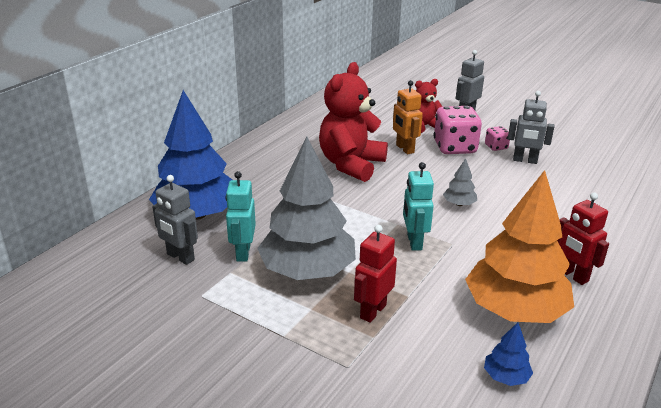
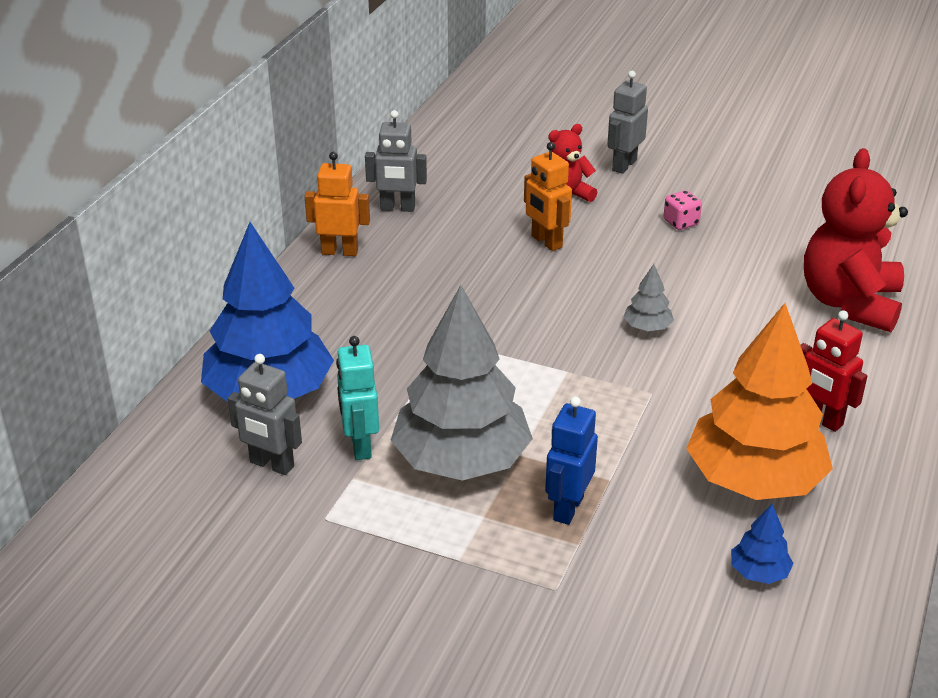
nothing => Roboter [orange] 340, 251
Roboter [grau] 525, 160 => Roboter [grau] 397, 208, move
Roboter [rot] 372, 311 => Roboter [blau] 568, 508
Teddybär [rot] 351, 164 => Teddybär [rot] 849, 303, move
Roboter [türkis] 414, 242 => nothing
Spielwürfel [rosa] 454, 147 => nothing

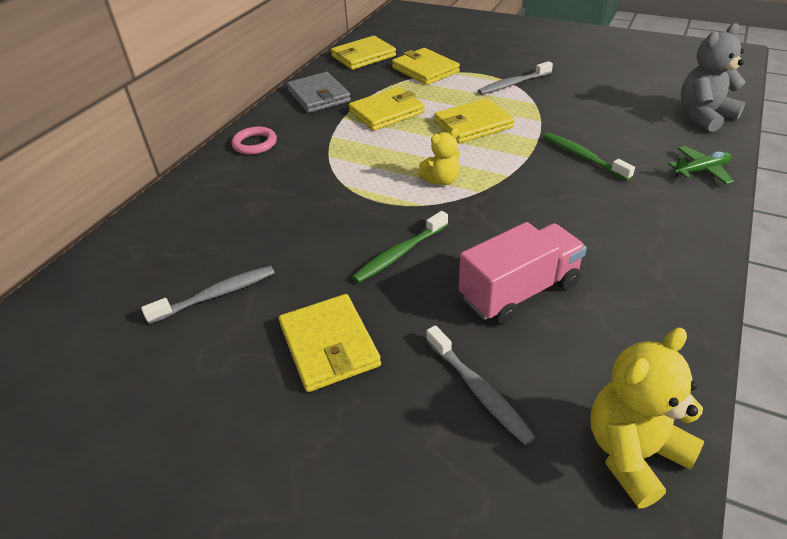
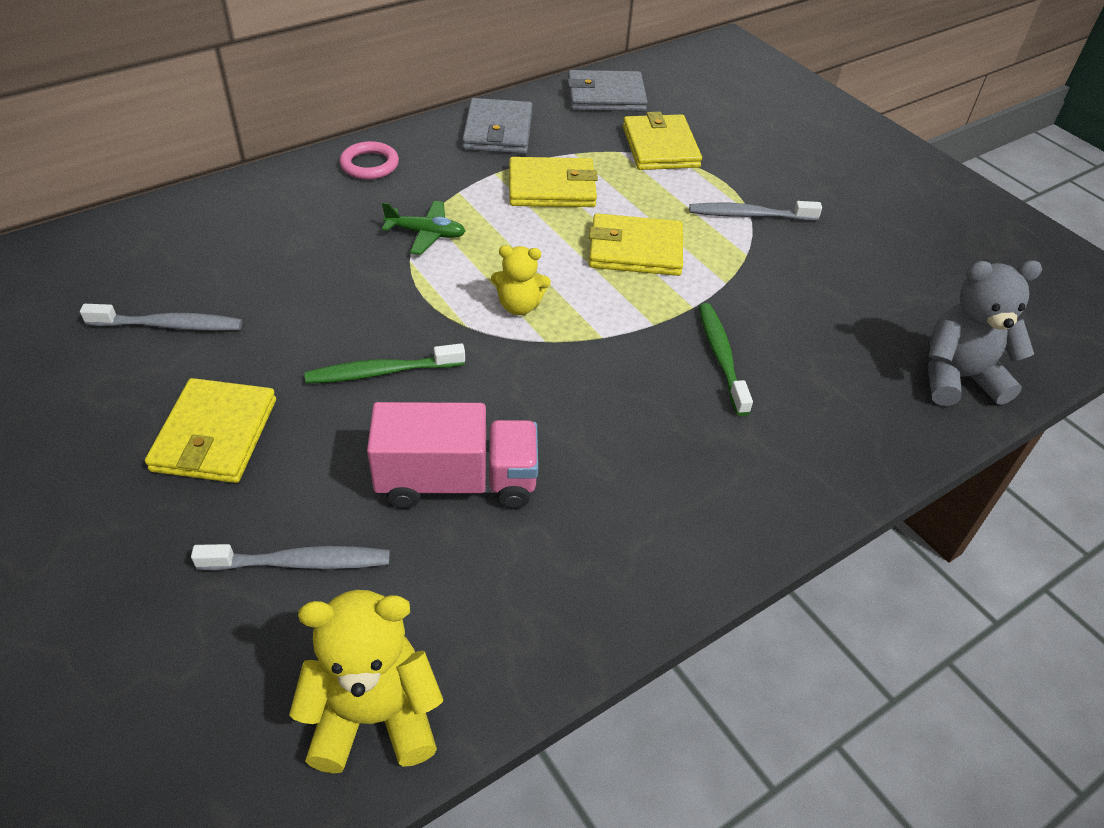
Zahnbürste [grau] 479, 390 => Zahnbürste [grau] 300, 563, 90 degrees counterclockwise
Flugzeug [grün] 701, 171 => Flugzeug [grün] 426, 234, move
Geldbörse [gelb] 363, 56 => Geldbörse [grau] 605, 96

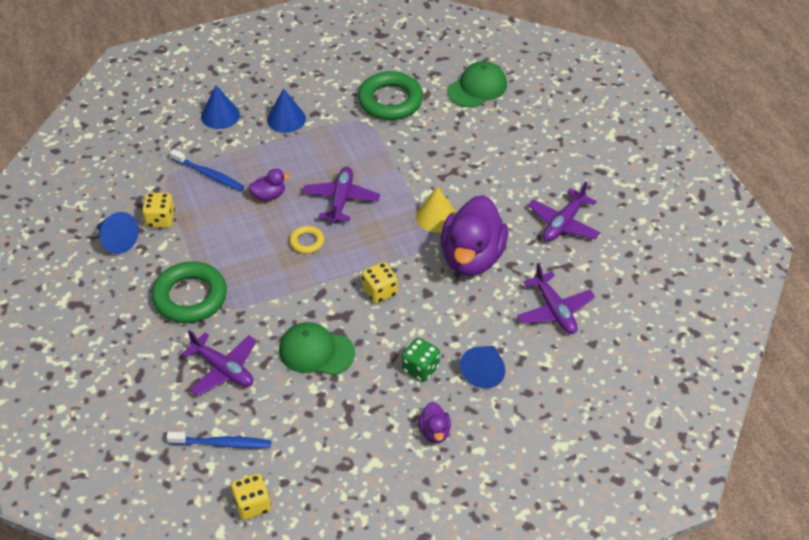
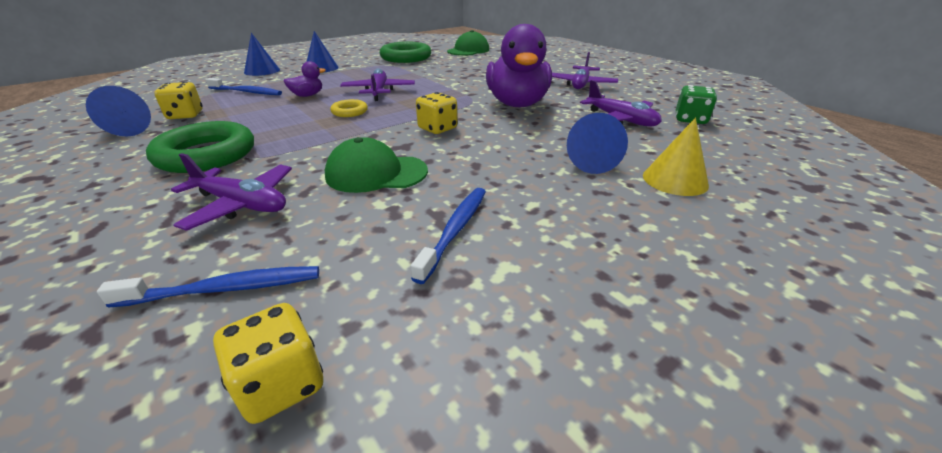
nothing => Zahnbürste [blau] 455, 230
Kegel [gelb] 436, 216 => Kegel [gelb] 675, 180, move
Spielwürfel [grün] 420, 368 => Spielwürfel [grün] 690, 119, move
Ente [lila] 434, 432 => nothing

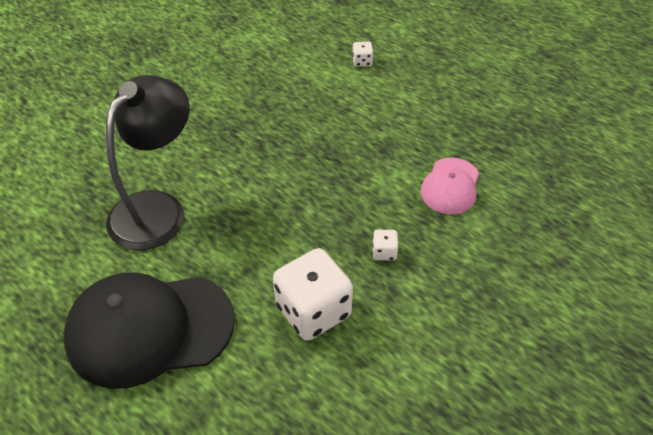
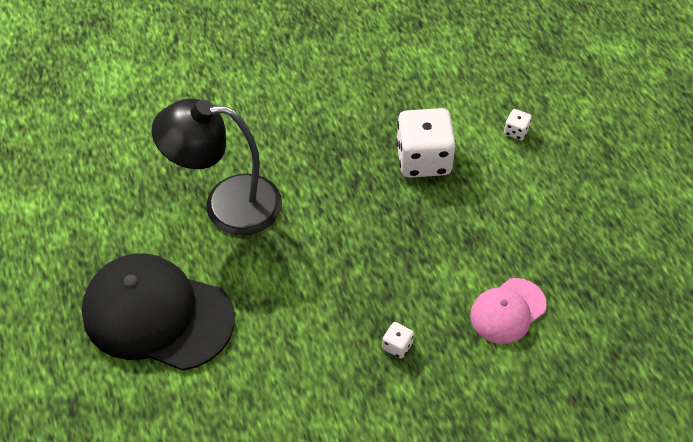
Lampe [schwarz] 157, 208 => Lampe [schwarz] 226, 204, 150 degrees counterclockwise
Spielwürfel [weiß] 313, 311 => Spielwürfel [weiß] 423, 159, move

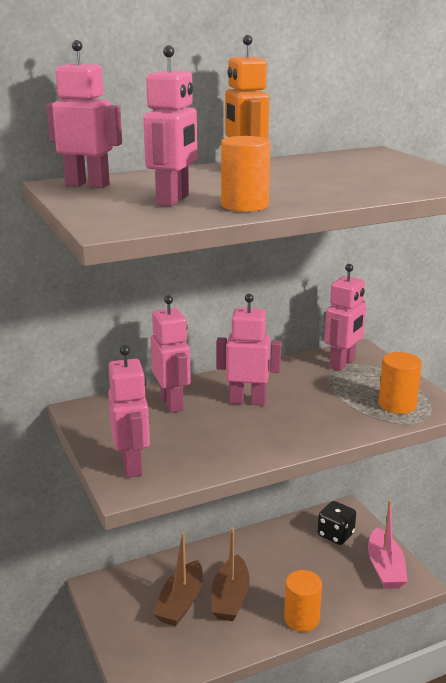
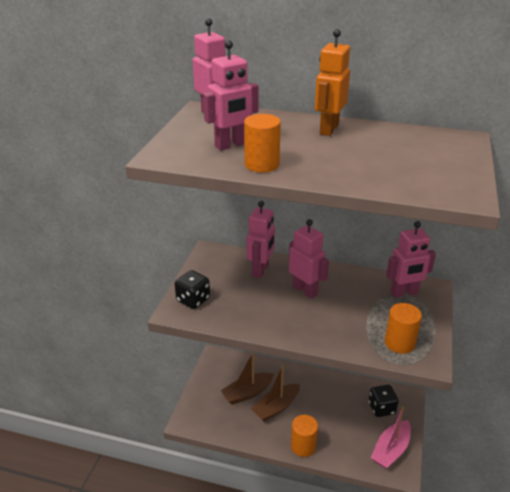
Roboter [rosa] 132, 465 => Spielwürfel [schwarz] 193, 300

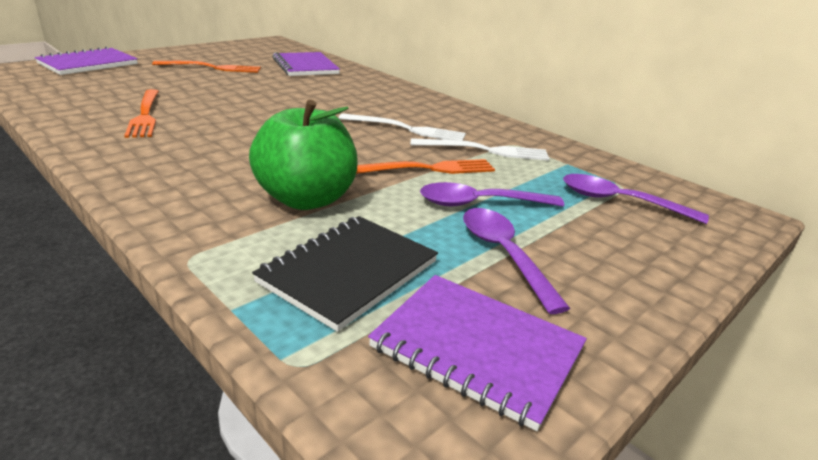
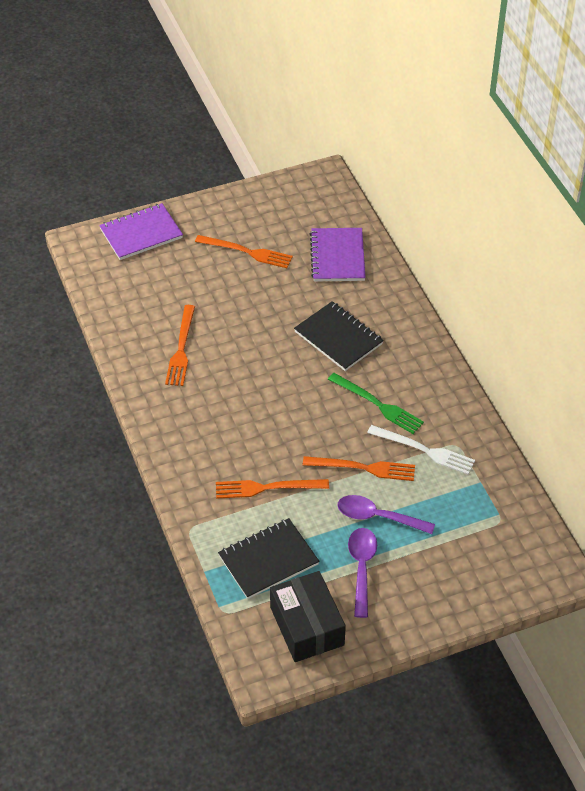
Apfel [grün] 306, 199 => Gabel [orange] 267, 488
Notizbuch [lila] 477, 349 => Schachtel [schwarz] 307, 626
nothing => Notizbuch [schwarz] 338, 338
Gabel [weiß] 406, 129 => Gabel [grün] 377, 405
Löffel [lila] 619, 202 => nothing

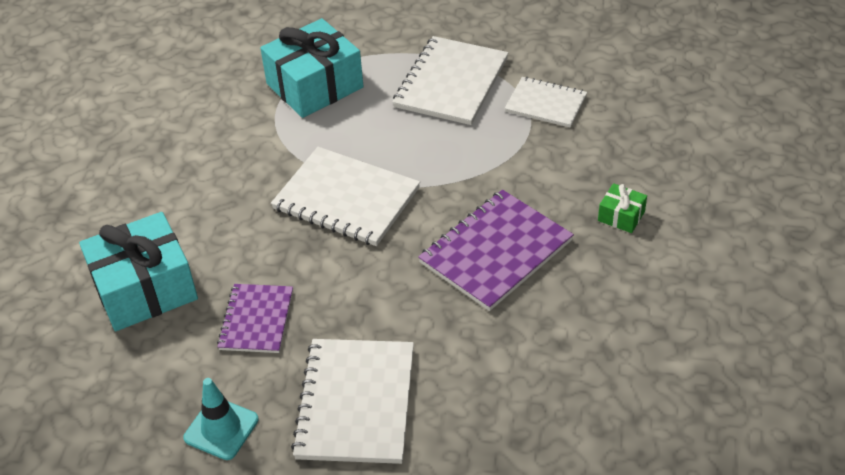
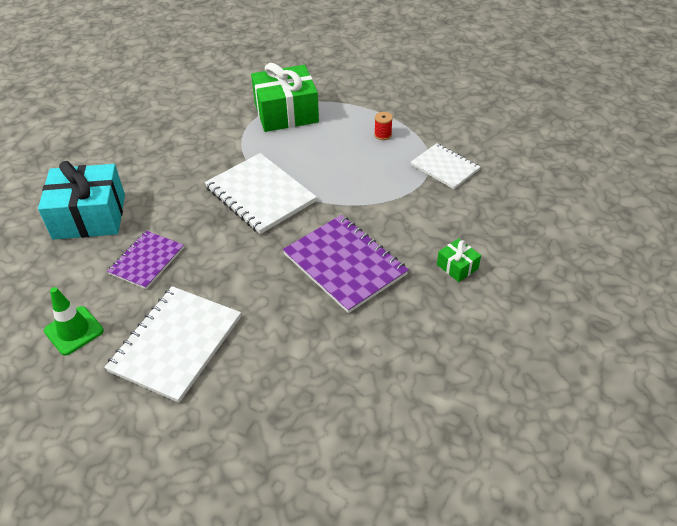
Leitkegel [türkis] 221, 429 => Leitkegel [grün] 74, 331
Geschenk [türkis] 315, 86 => Geschenk [grün] 286, 113
Notizbuch [lila] 495, 251 => Notizbuch [lila] 344, 264, 75 degrees clockwise
Notizbuch [weiß] 451, 83 => Garnrolle [rot] 383, 135

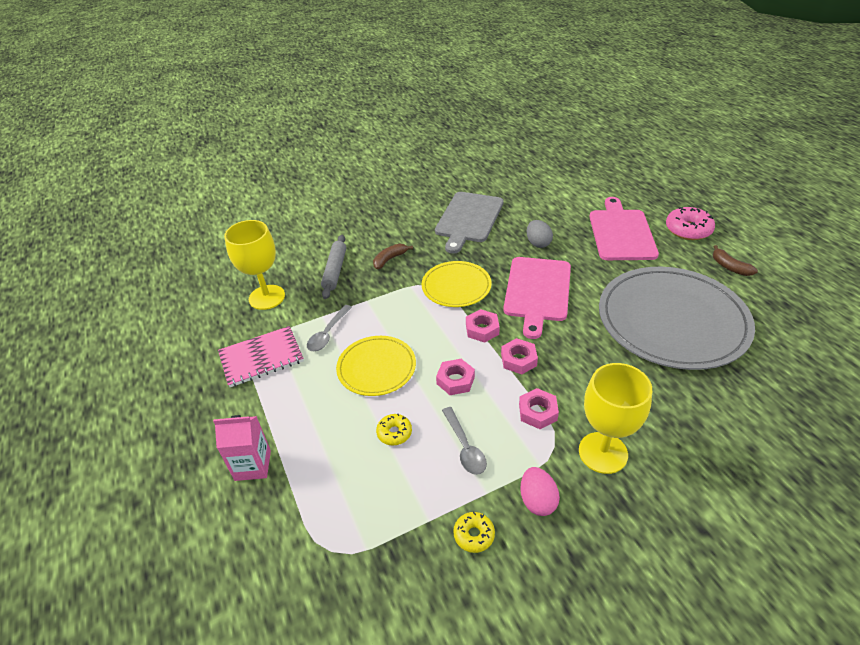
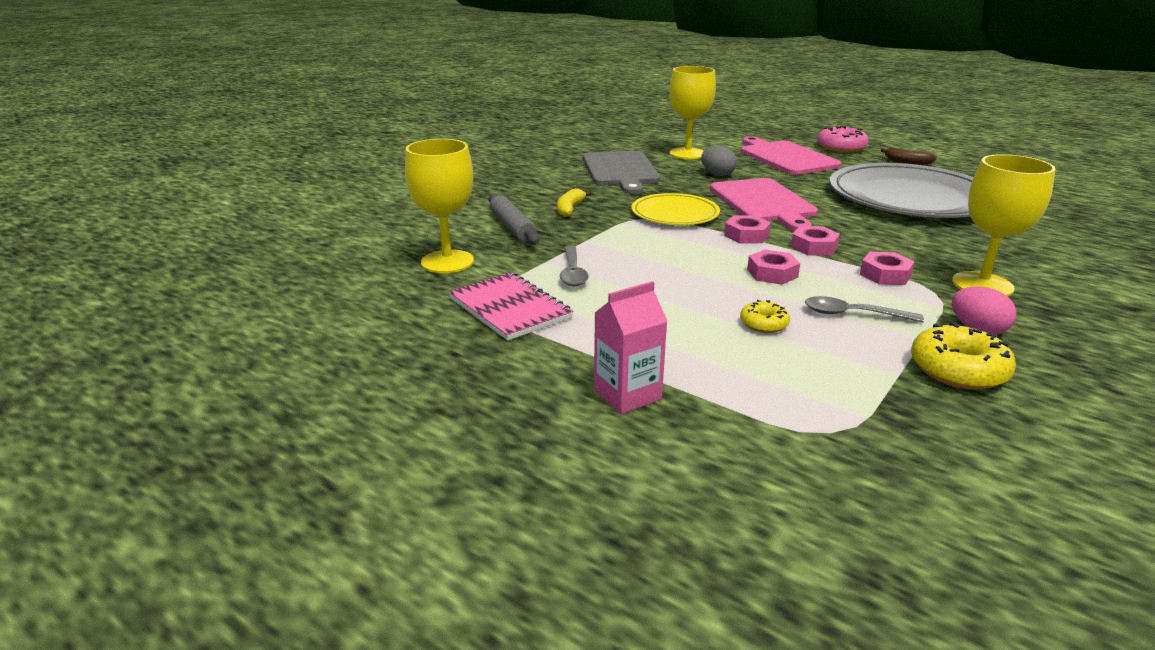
Notizbuch [rosa] 261, 358 => Notizbuch [rosa] 509, 308, 75 degrees counterclockwise
Banane [braun] 389, 259 => Banane [gelb] 570, 209
nothing => Kelch [gelb] 687, 154
Löffel [grau] 465, 447 => Löffel [grau] 853, 314, 150 degrees clockwise
Donut [gelb] 474, 535 => Donut [gelb] 958, 370, x1.74
Teller [gelb] 376, 367 => nothing

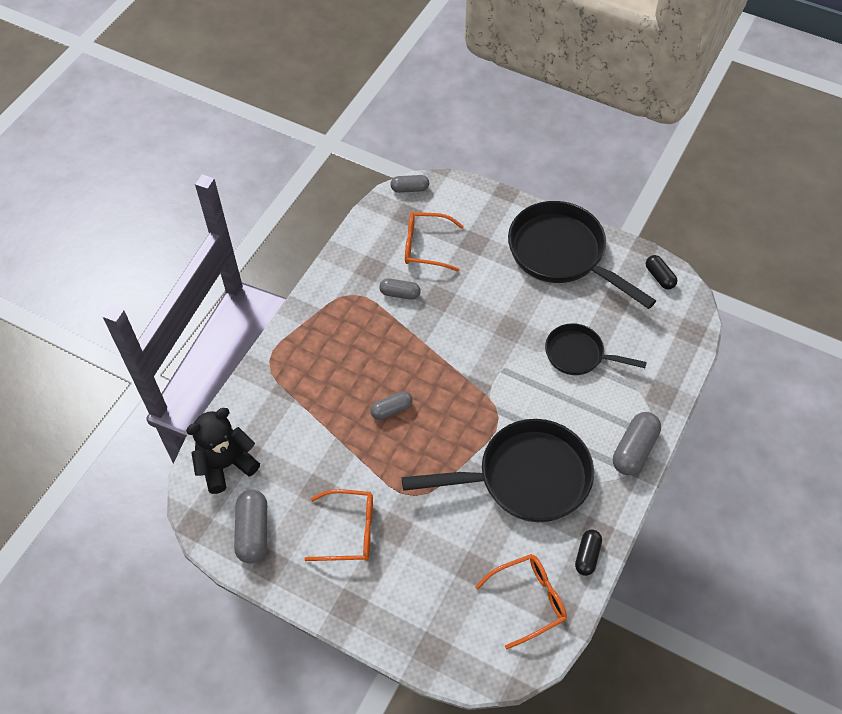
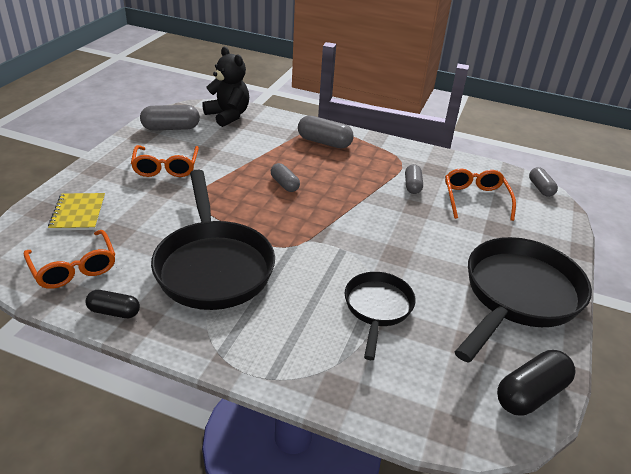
nothing => Notizbuch [gelb] 78, 213
Kapsel [grau] 634, 450 => Kapsel [grau] 324, 142, move
Kapsel [schwarz] 659, 277 => Kapsel [schwarz] 531, 394, x1.59

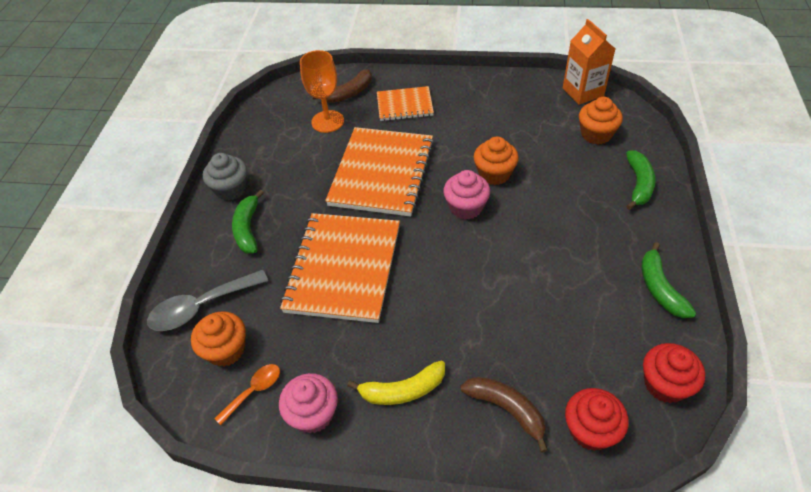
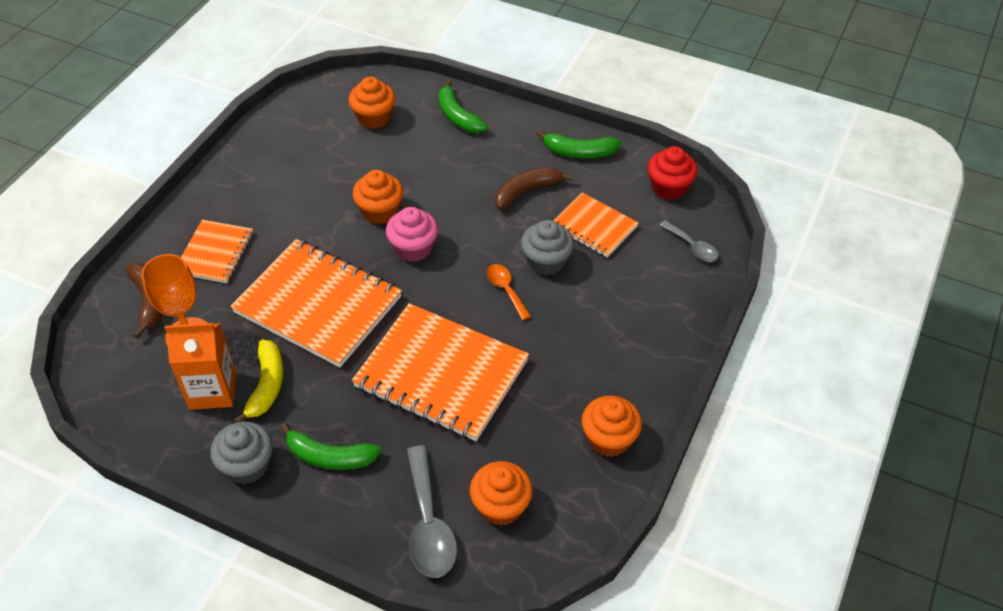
Getränkekarton [orange] 583, 92 => Getränkekarton [orange] 212, 390, move
Banane [gelb] 403, 390 => Banane [gelb] 267, 385, move
Banane [grün] 639, 184 => Banane [grün] 458, 116, 150 degrees counterclockwise
Löffel [orange] 254, 391 => Löffel [orange] 506, 289, move
Banane [braun] 507, 409 => Banane [braun] 526, 191, move
nothing => Muffin [grau] 546, 261
nothing => Notizbuch [orange] 594, 226
Muffin [rosa] 313, 414 => Muffin [orange] 609, 439
Muffin [rot] 590, 430 => Löffel [grau] 692, 247

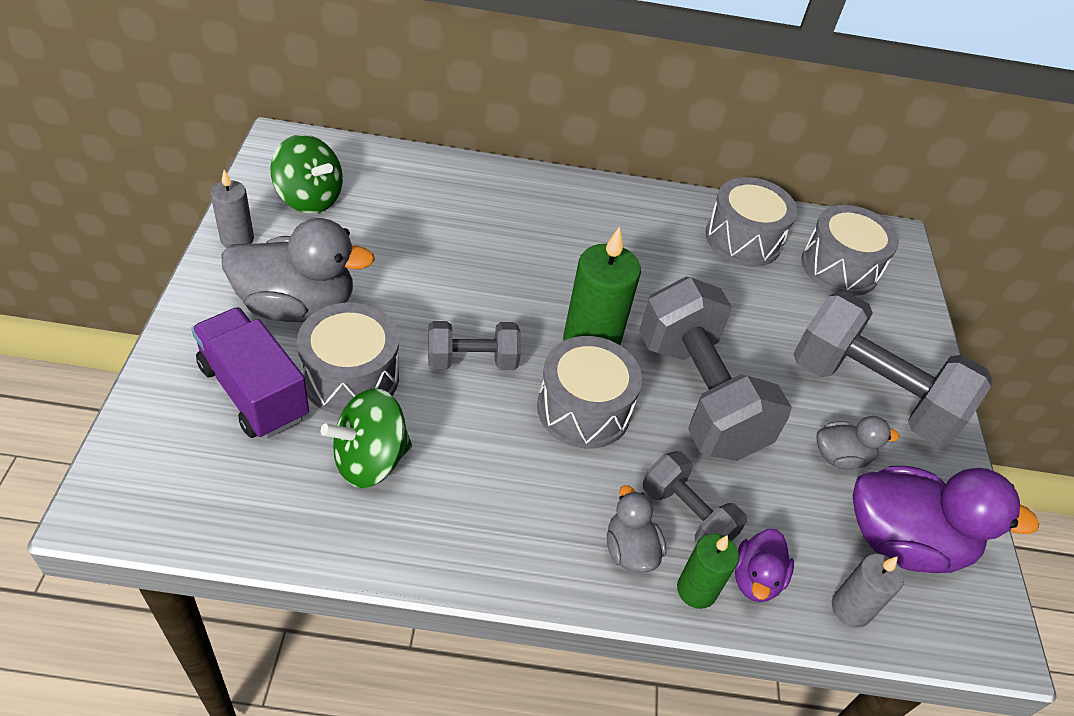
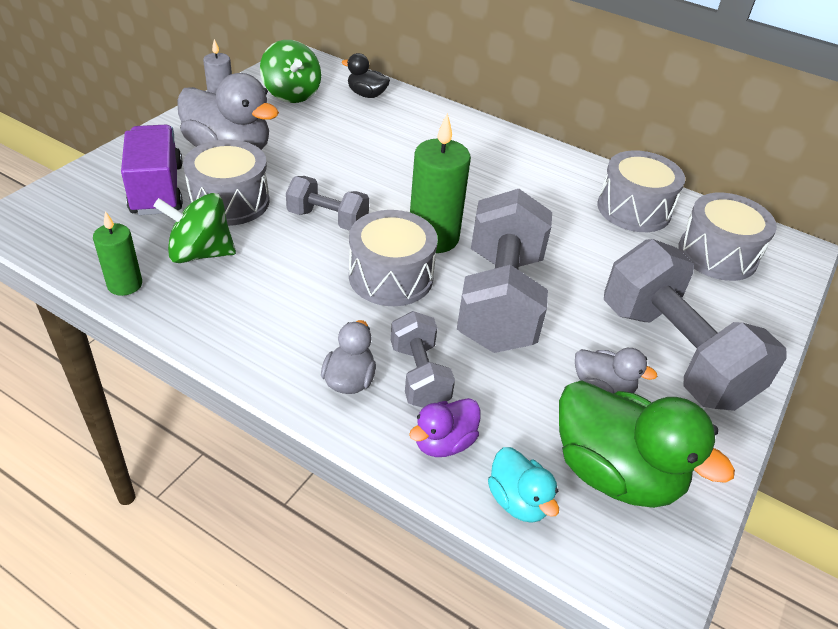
Kerze [grün] 696, 590 => Kerze [grün] 125, 284, move
nothing => Ente [schwarz] 366, 94
Kerze [grau] 850, 609 => Ente [türkis] 518, 501
Ente [lila] 902, 542 => Ente [grün] 615, 473

